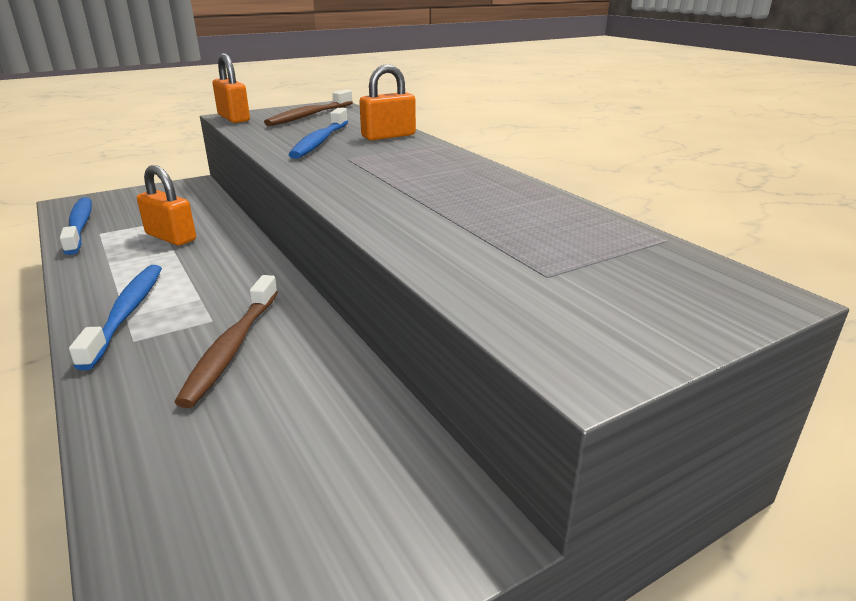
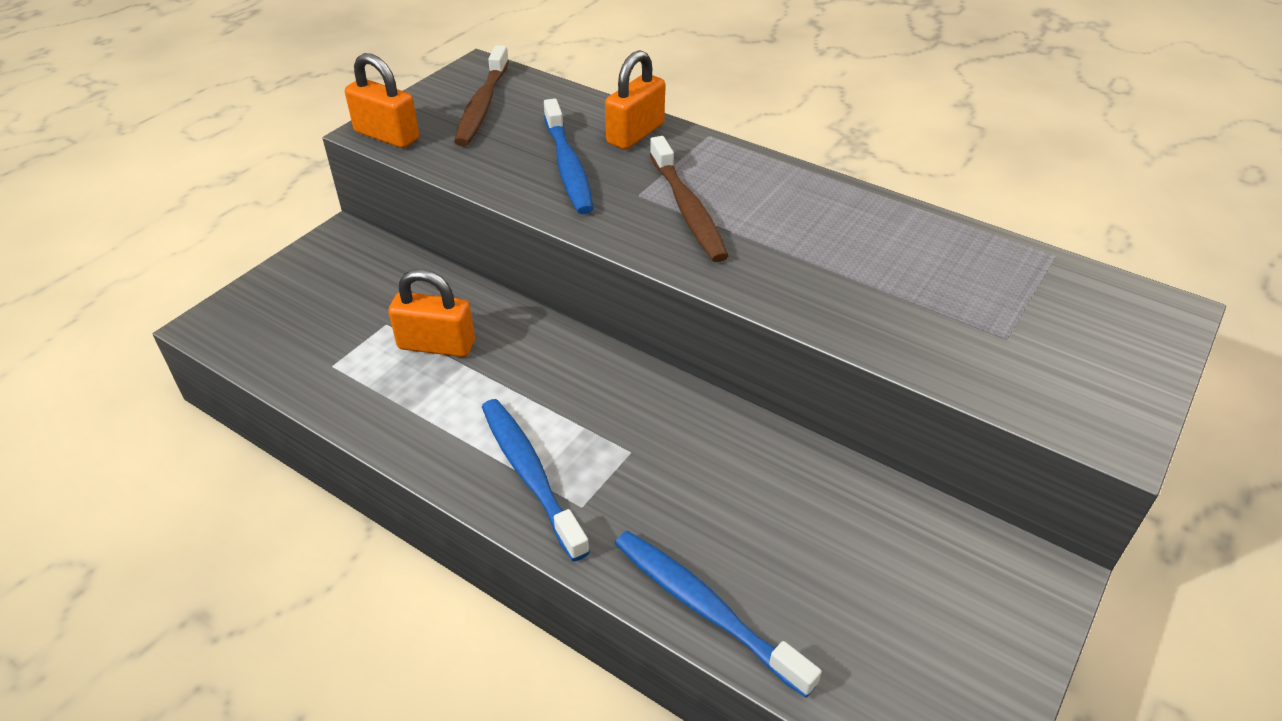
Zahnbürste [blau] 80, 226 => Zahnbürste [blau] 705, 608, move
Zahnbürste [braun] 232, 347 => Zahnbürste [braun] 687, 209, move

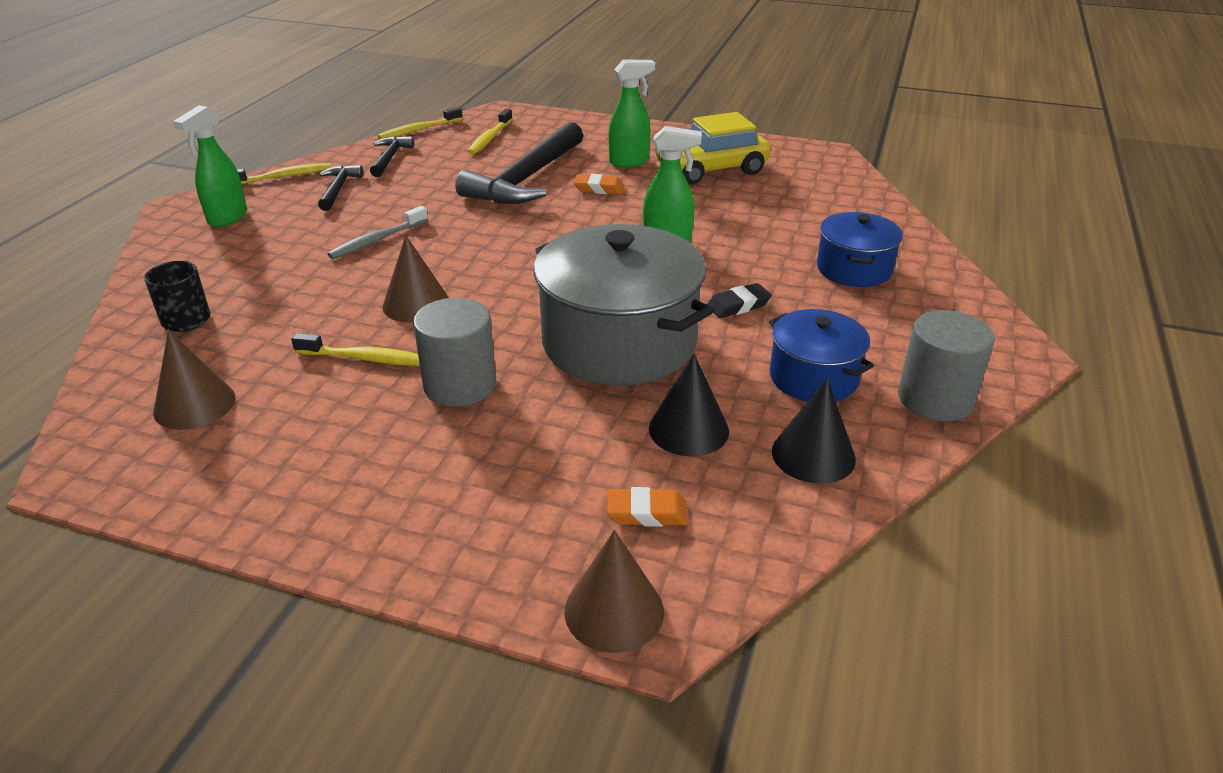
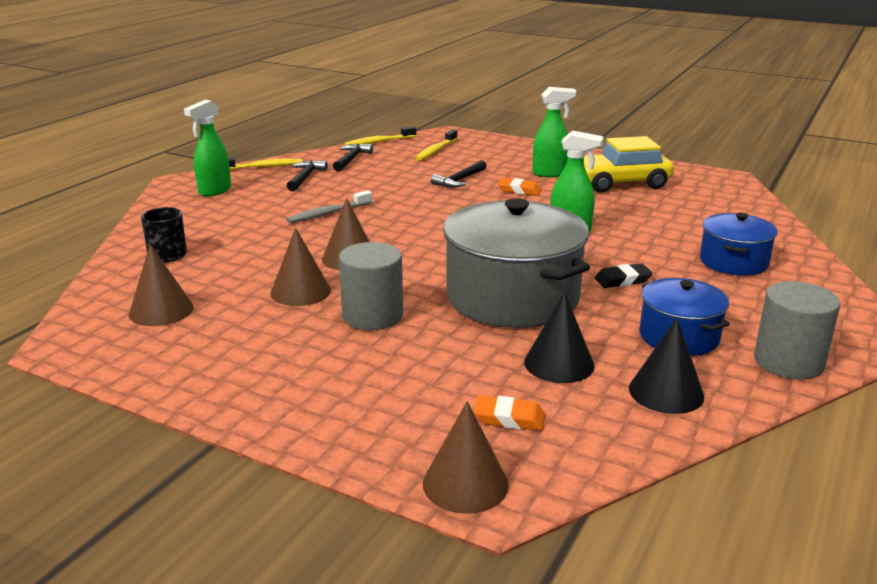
Zahnbürste [gelb] 365, 358 => Kegel [braun] 300, 291
Hammer [schwarz] 526, 179 => Hammer [schwarz] 459, 180, x0.49

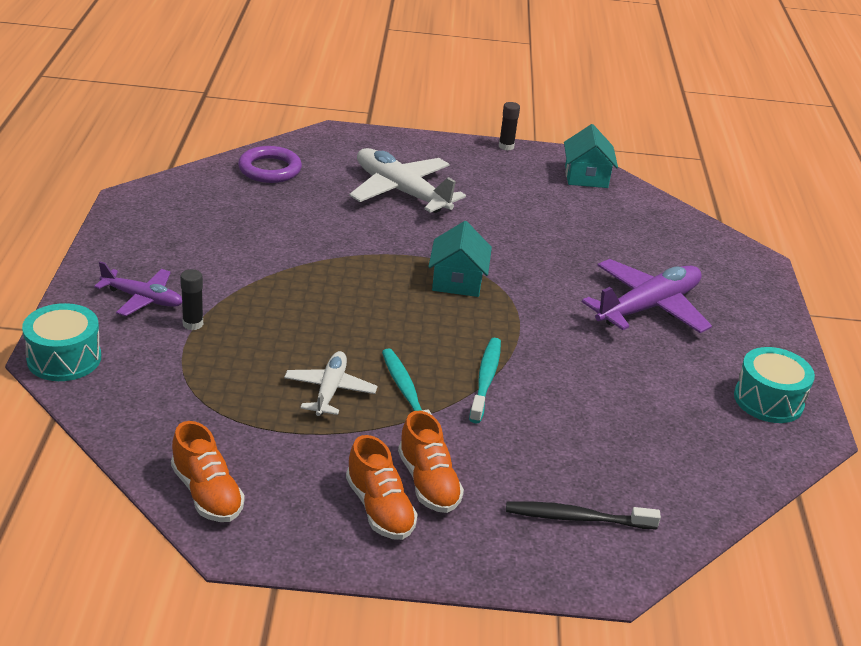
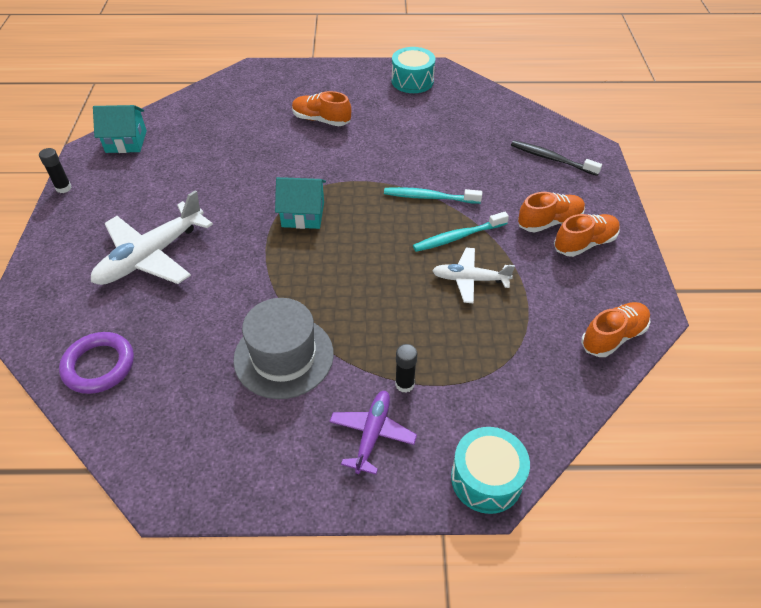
nothing => Hut [grau] 284, 356
Flugzeug [lila] 648, 307 => Schuh [orange] 321, 120
Zahnbürste [schwarz] 577, 518 => Zahnbürste [schwarz] 551, 159, 120 degrees clockwise

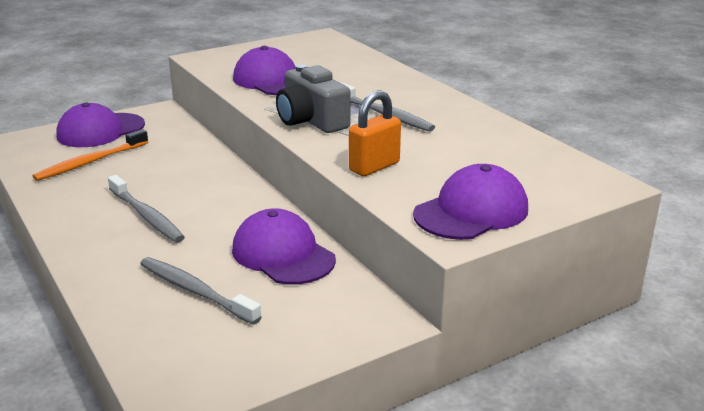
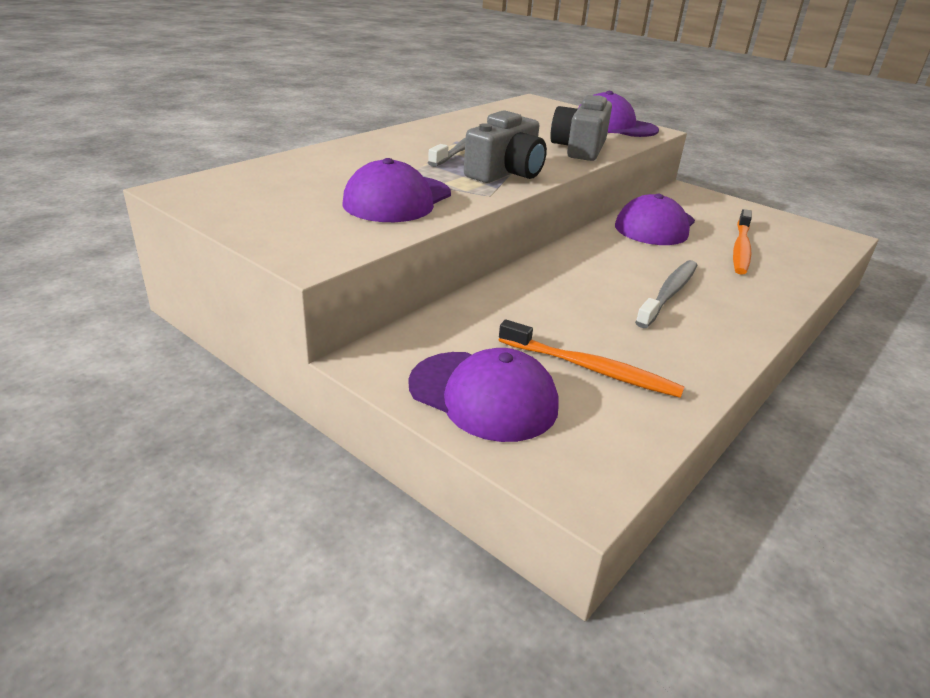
Vorhängeschloss [orange] 374, 167 => Kamera [grau] 580, 148
Zahnbürste [grau] 196, 291 => Zahnbürste [orange] 741, 248

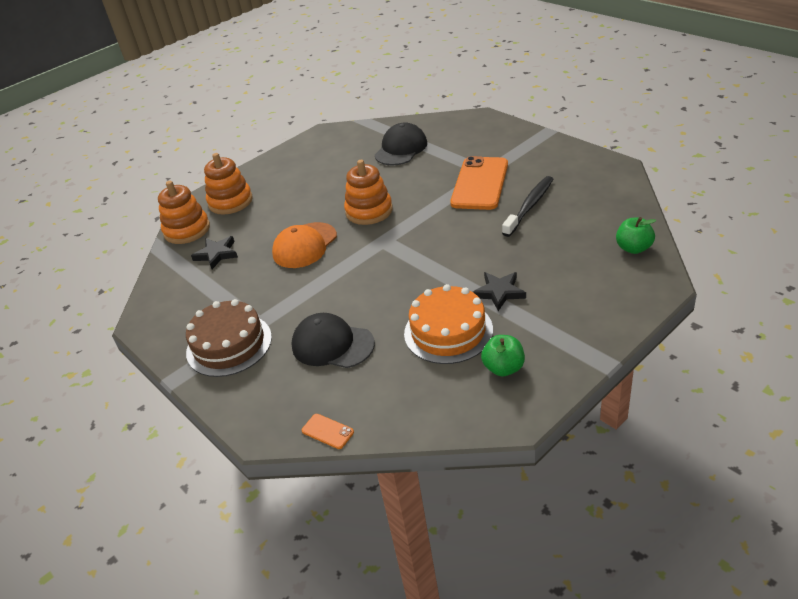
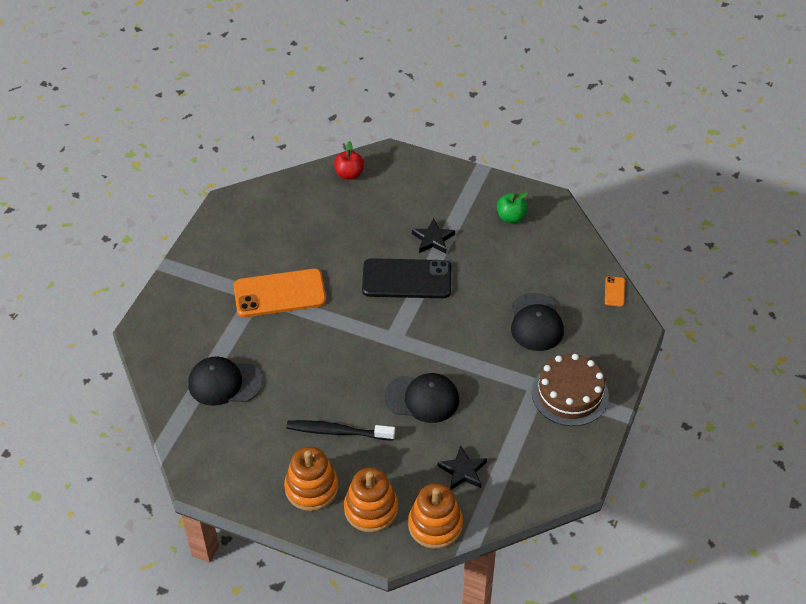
Stapelspielzeug [orange] 369, 211 => Stapelspielzeug [orange] 311, 488, move
Zahnbürste [schwarz] 529, 206 => Zahnbürste [schwarz] 338, 432, move
Apfel [grün] 633, 248 => Apfel [rot] 349, 174
nothing => Handy [schwarz] 407, 279
Kappe [orange] 304, 245 => Kappe [schwarz] 422, 398
Kuchen [orange] 448, 331 => nothing

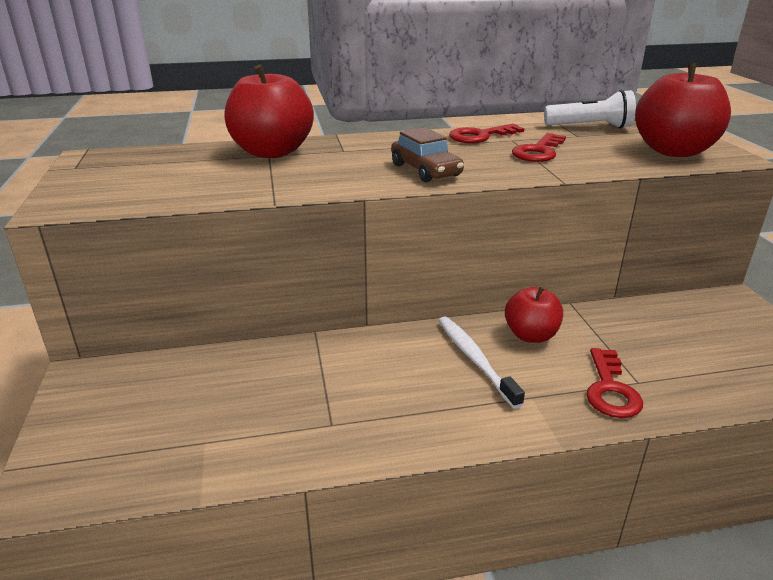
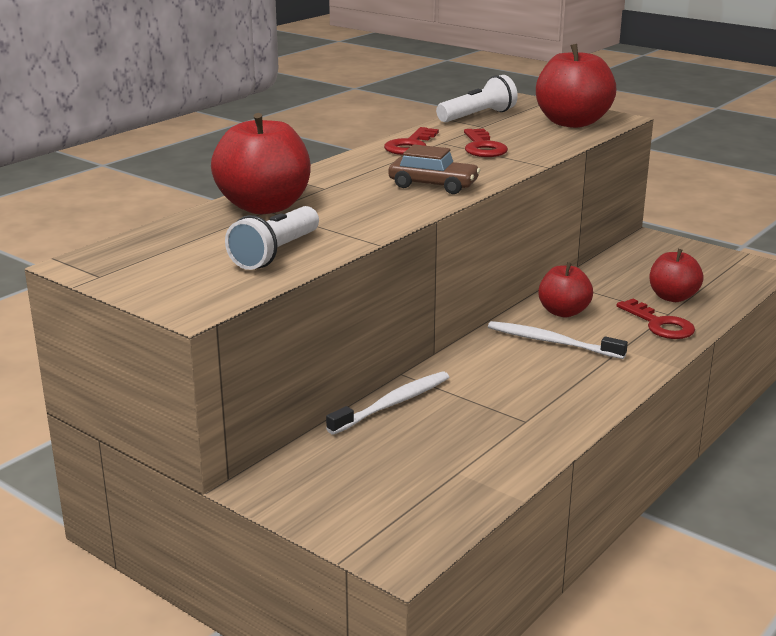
nothing => Taschenlampe [weiß] 276, 253
nothing => Zahnbürste [weiß] 393, 404
nothing => Apfel [rot] 672, 297

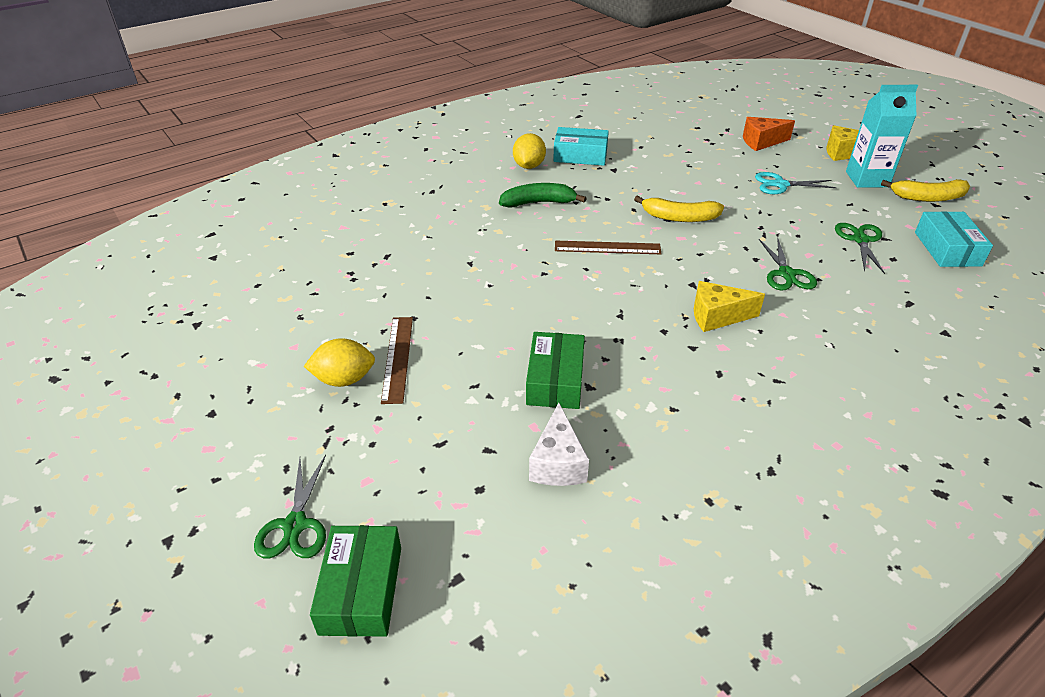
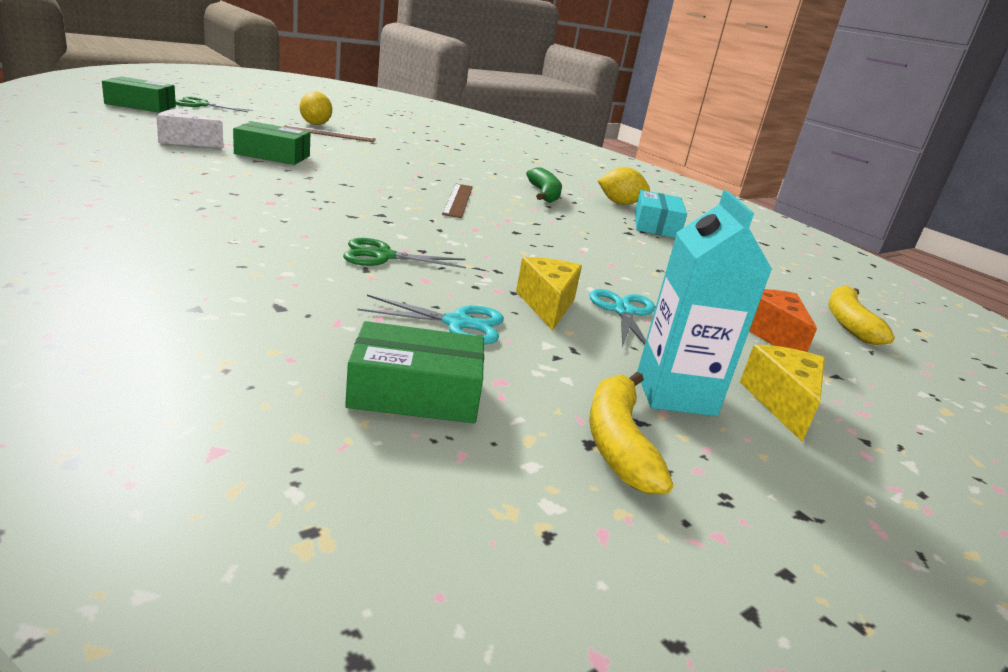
Schachtel [türkis] 947, 249 => Schachtel [grün] 415, 392
Schere [grün] 860, 240 => Schere [türkis] 458, 323
Käse [gelb] 717, 316 => Käse [gelb] 547, 305, move
Banane [gelb] 680, 217 => Banane [gelb] 848, 323, move

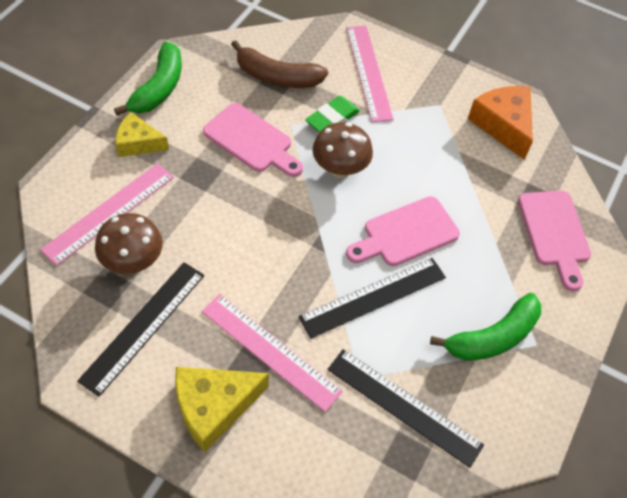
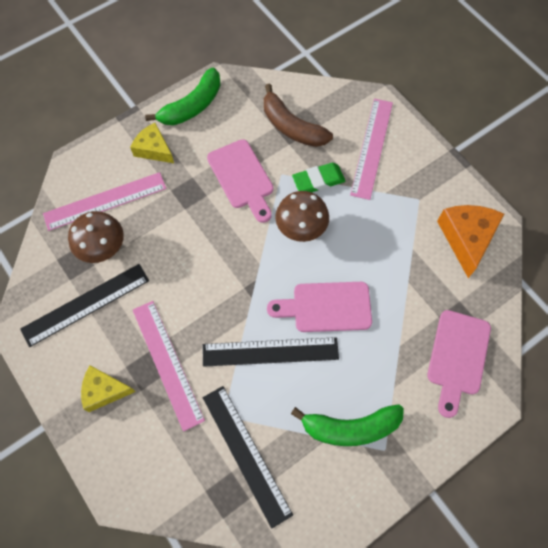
Käse [gelb] 214, 407 => Käse [gelb] 104, 390, x0.66

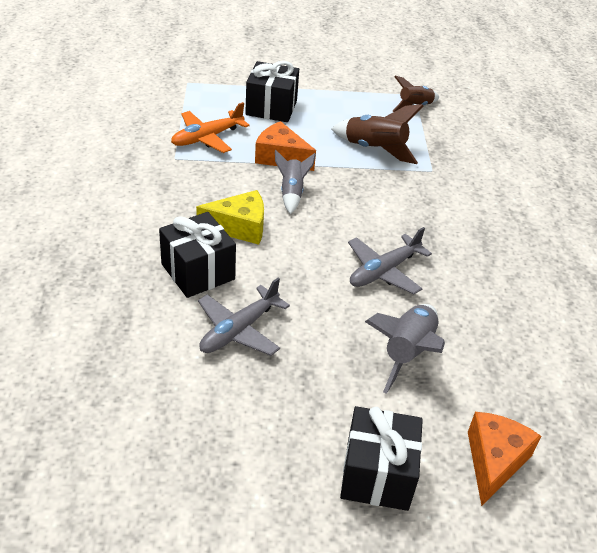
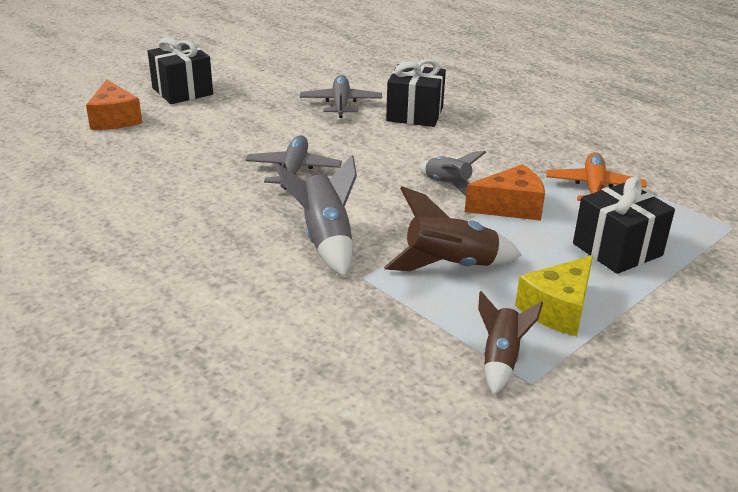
Rakete [grau] 407, 353 => Rakete [grau] 325, 240, move
Käse [gelb] 239, 227 => Käse [gelb] 558, 309, move

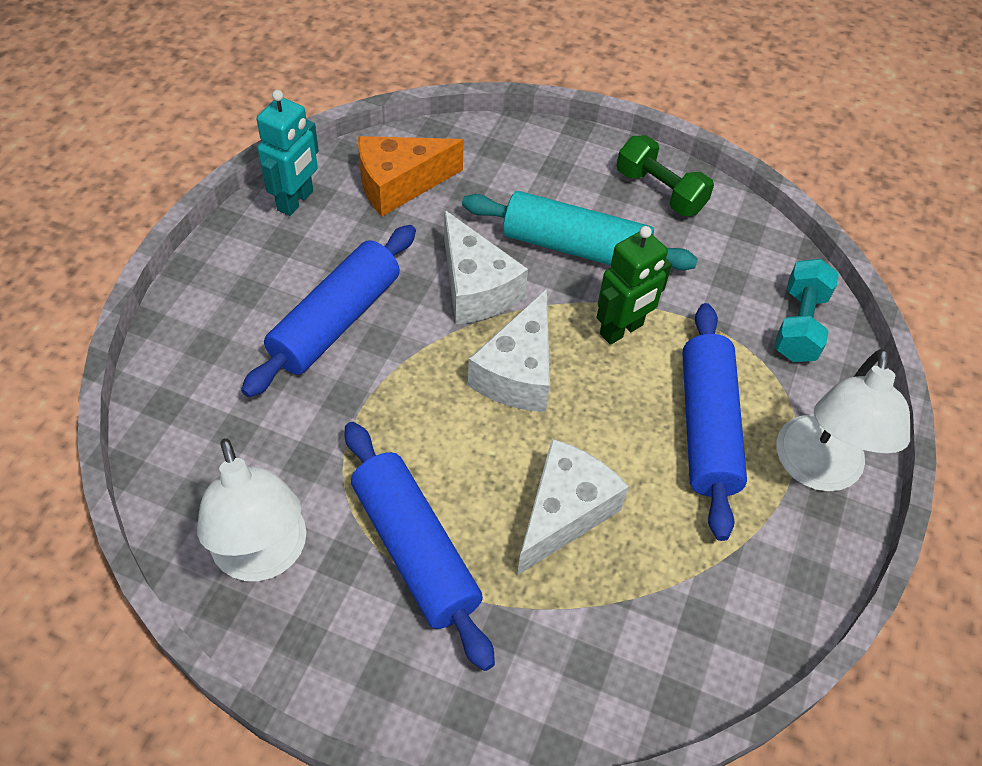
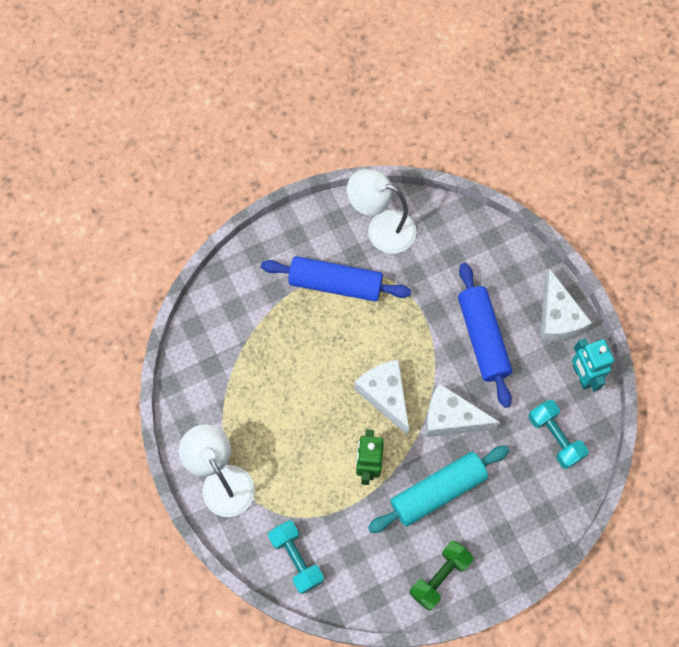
Hantel [grün] 660, 191 => Hantel [grün] 439, 577, 45 degrees counterclockwise
Käse [orange] 399, 184 => Hantel [türkis] 555, 437
Käse [weiß] 564, 513 => Käse [weiß] 557, 318, move
Nudelholz [blau] 706, 427 => nothing

